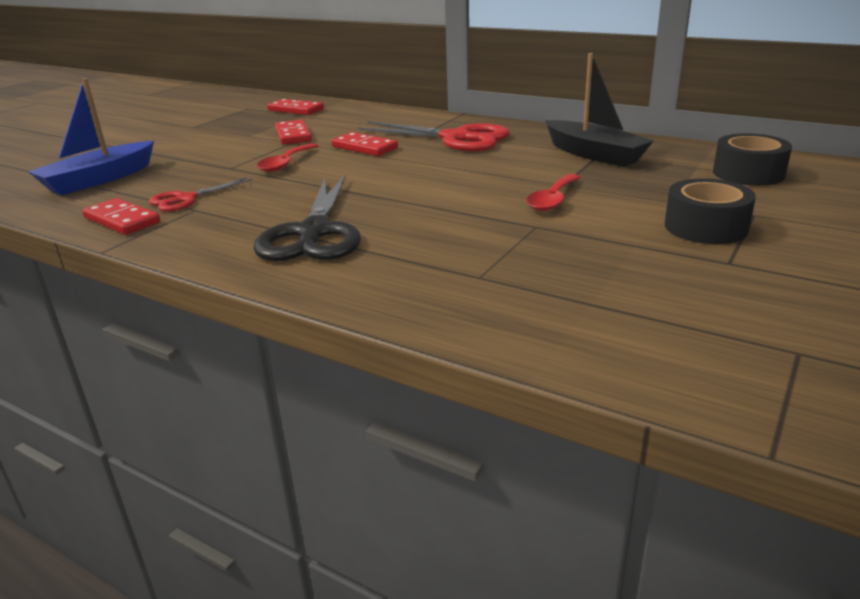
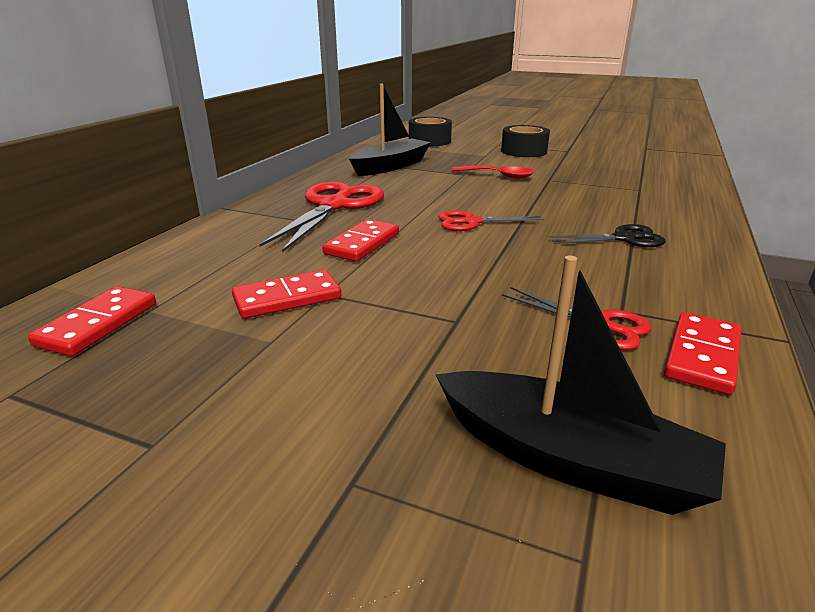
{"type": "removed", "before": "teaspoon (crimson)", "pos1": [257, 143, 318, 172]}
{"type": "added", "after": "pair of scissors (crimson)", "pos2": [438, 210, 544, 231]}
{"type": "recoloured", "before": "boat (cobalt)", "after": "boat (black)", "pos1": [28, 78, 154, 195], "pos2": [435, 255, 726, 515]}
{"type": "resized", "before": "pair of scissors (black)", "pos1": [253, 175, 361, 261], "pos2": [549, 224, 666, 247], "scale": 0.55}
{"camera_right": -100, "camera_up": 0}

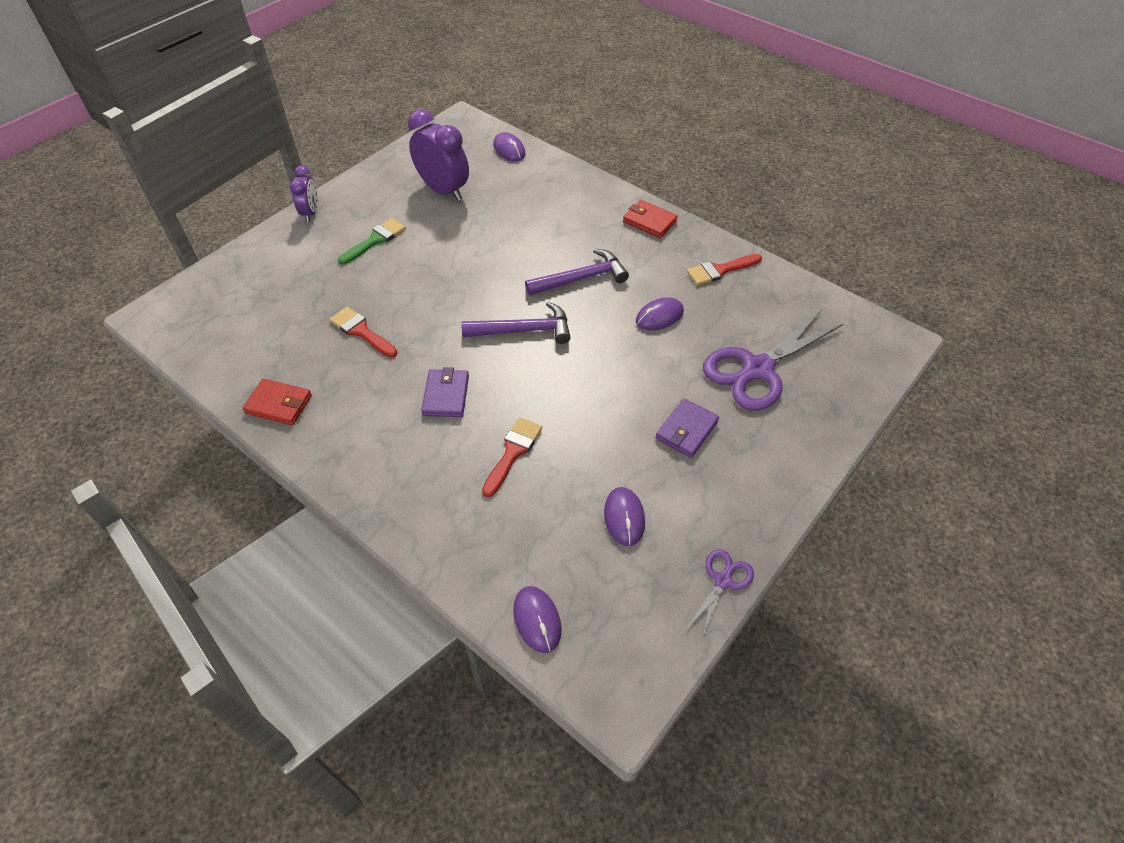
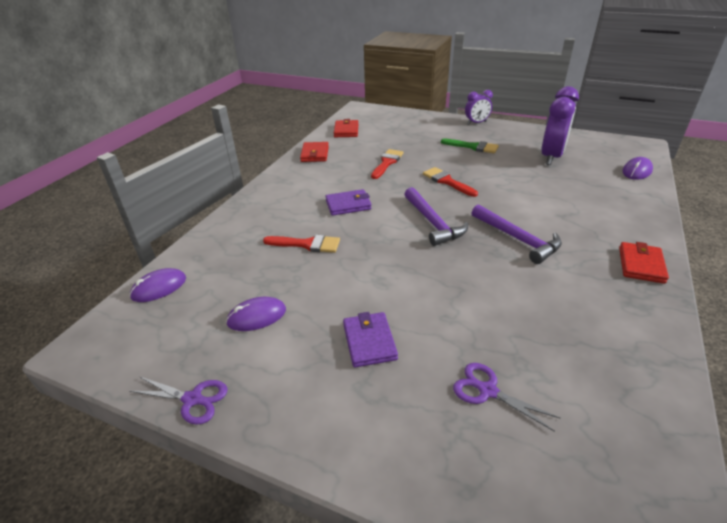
{"type": "removed", "before": "PC mouse (royal purple)", "pos1": [636, 297, 684, 330]}
{"type": "added", "after": "wallet (crimson)", "pos2": [334, 119, 358, 137]}
{"type": "moved", "before": "brush (crimson)", "pos1": [687, 254, 762, 285], "pos2": [423, 167, 478, 197]}
{"type": "turned", "before": "wallet (royal purple)", "pos1": [656, 398, 719, 458], "pos2": [343, 312, 398, 368], "turn": 60}
{"type": "resized", "before": "pair of scissors (royal purple)", "pos1": [703, 310, 843, 411], "pos2": [453, 363, 561, 432], "scale": 0.49}
{"camera_right": 75, "camera_up": -15}

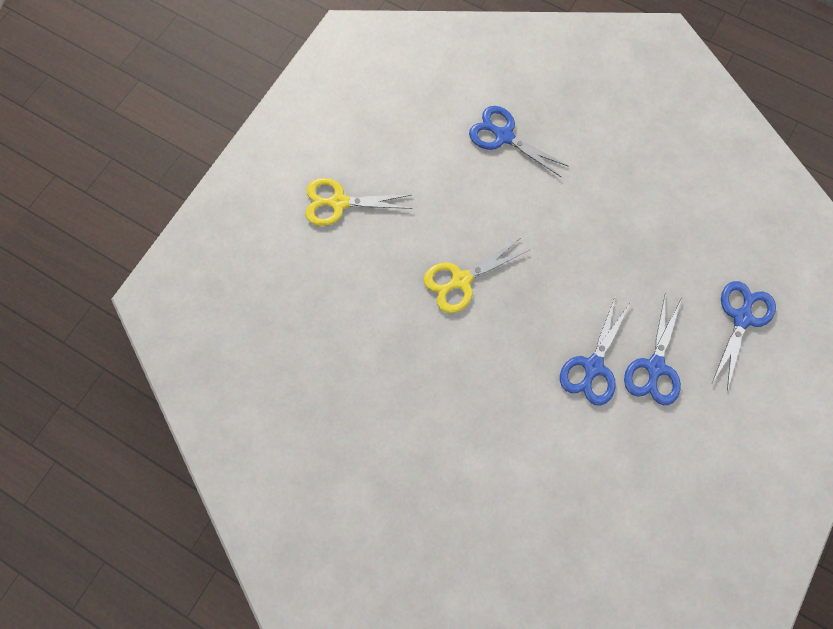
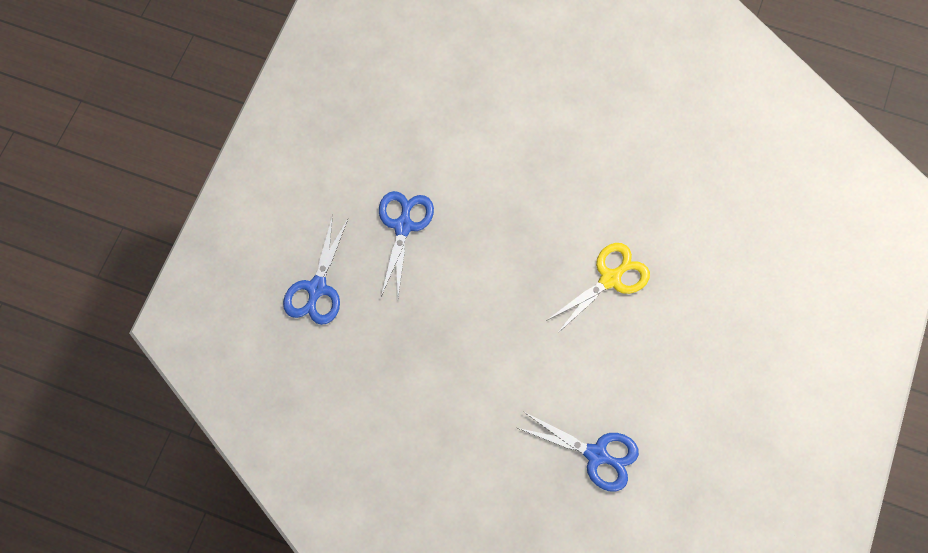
{"type": "removed", "before": "pair of scissors (bright yellow)", "pos1": [305, 178, 412, 226]}
{"type": "removed", "before": "pair of scissors (cobalt)", "pos1": [560, 295, 631, 406]}
{"camera_right": 170, "camera_up": -5}

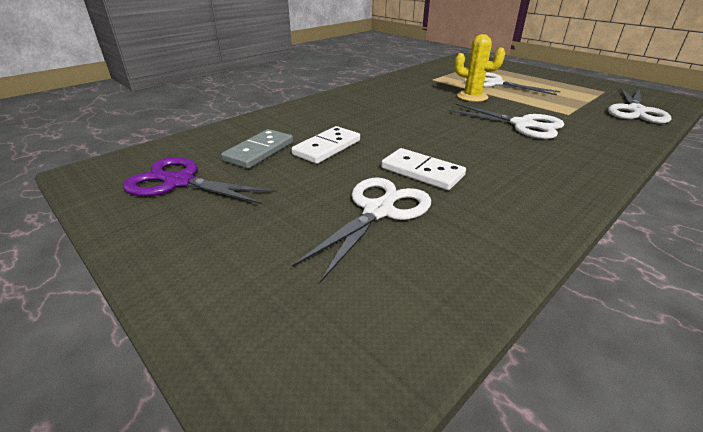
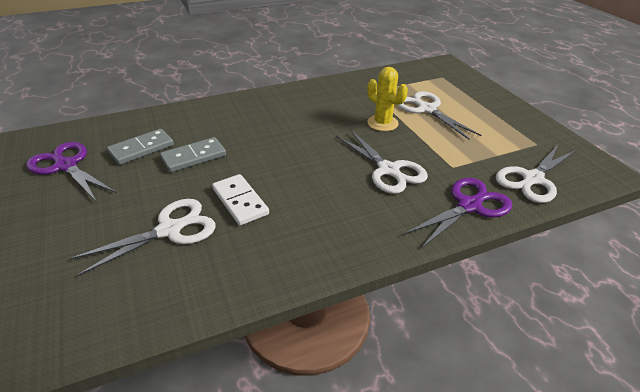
{"type": "added", "after": "pair of scissors (royal purple)", "pos2": [404, 178, 512, 248]}
{"type": "recoloured", "before": "domino (pure white)", "after": "domino (gray)", "pos1": [292, 126, 360, 164], "pos2": [160, 137, 226, 172]}
{"camera_right": 20, "camera_up": 5}

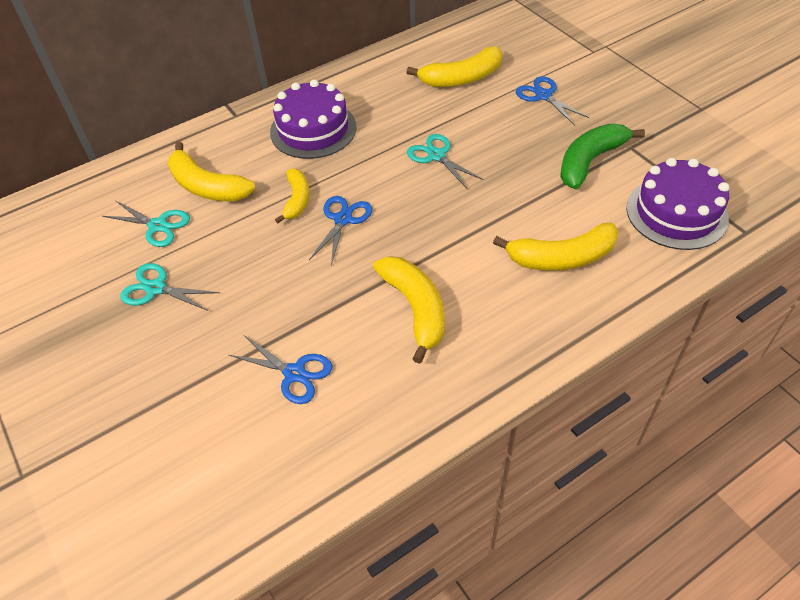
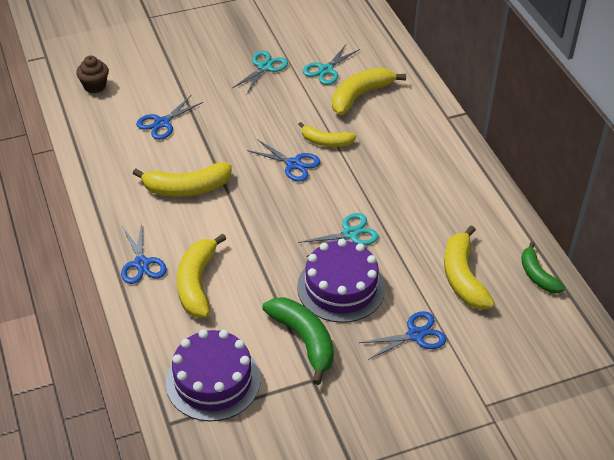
{"type": "added", "after": "cupcake (dark brown)", "pos2": [76, 56, 109, 93]}
{"type": "added", "after": "pair of scissors (cobalt)", "pos2": [121, 222, 167, 284]}
{"type": "added", "after": "banana (leaf-green)", "pos2": [521, 241, 565, 293]}
{"type": "moved", "before": "cake (royal purple)", "pos1": [270, 80, 357, 159], "pos2": [297, 239, 385, 323]}
{"camera_right": 100, "camera_up": -5}

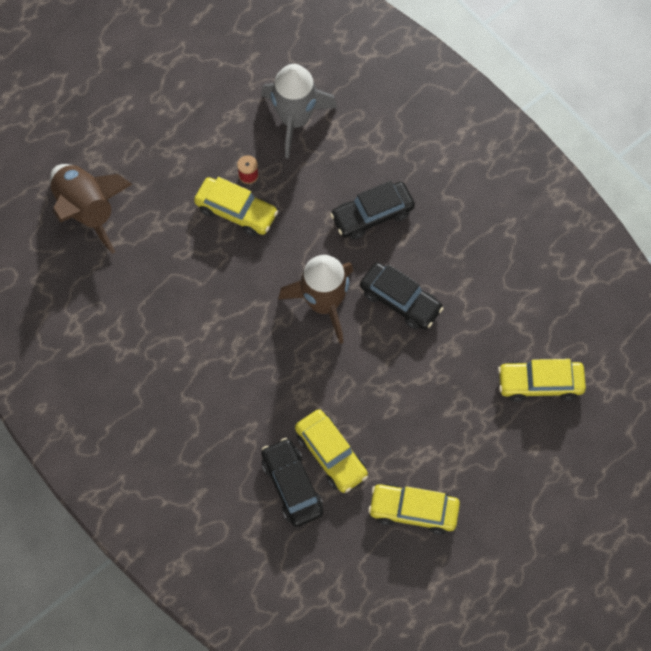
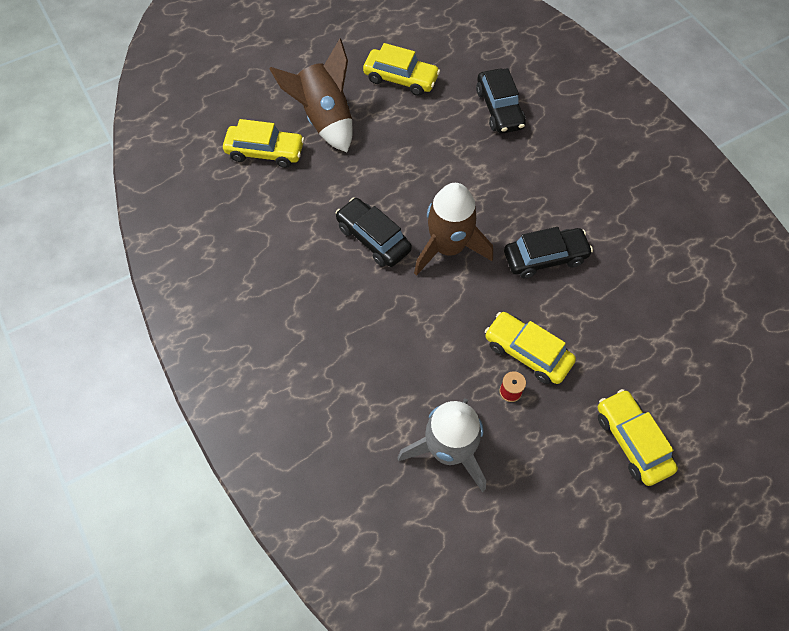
{"type": "moved", "before": "toy rocket (dark brown)", "pos1": [50, 164, 132, 254], "pos2": [269, 39, 353, 152]}
{"type": "moved", "before": "toy car (bright yellow)", "pos1": [295, 409, 368, 493], "pos2": [598, 389, 678, 486]}
{"type": "moved", "before": "toy car (black)", "pos1": [330, 181, 415, 240], "pos2": [504, 227, 593, 278]}
{"camera_right": -170, "camera_up": -5}

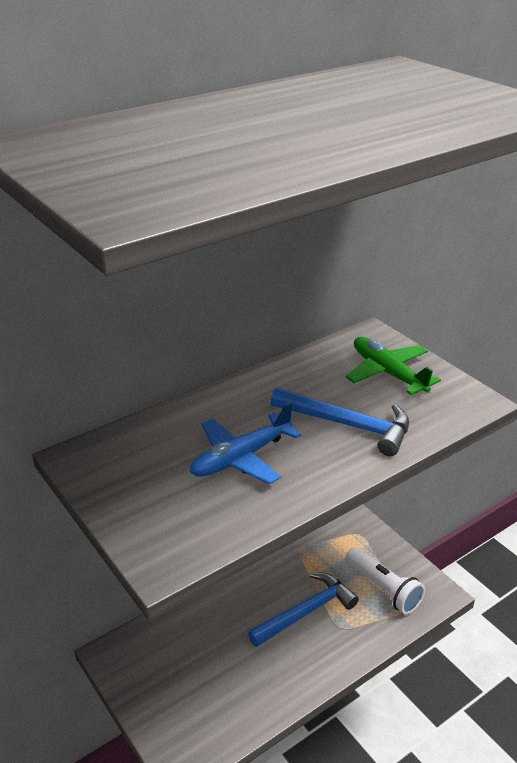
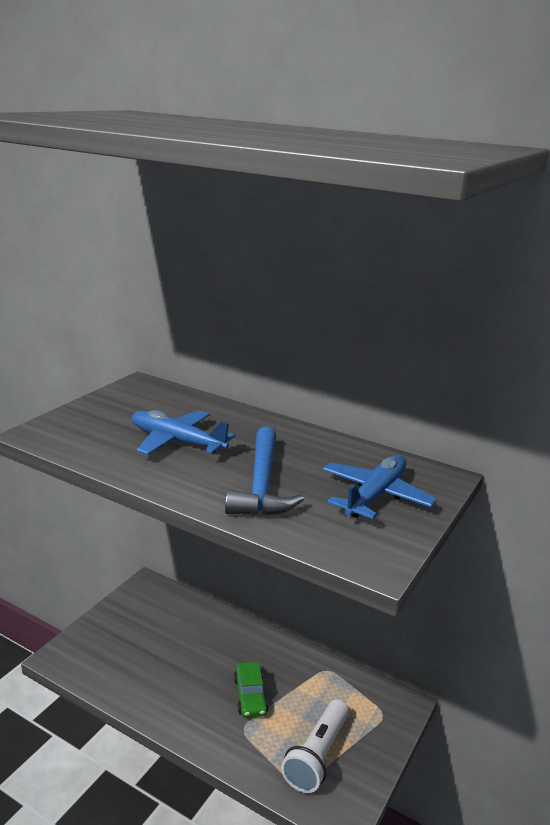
{"type": "replaced", "before": "claw hammer (cobalt)", "after": "toy car (leaf-green)", "pos1": [248, 573, 359, 647], "pos2": [234, 662, 268, 718]}
{"type": "recoloured", "before": "plane (leaf-green)", "after": "plane (cobalt)", "pos1": [346, 337, 441, 395], "pos2": [323, 455, 437, 519]}
{"camera_right": 65, "camera_up": -10}

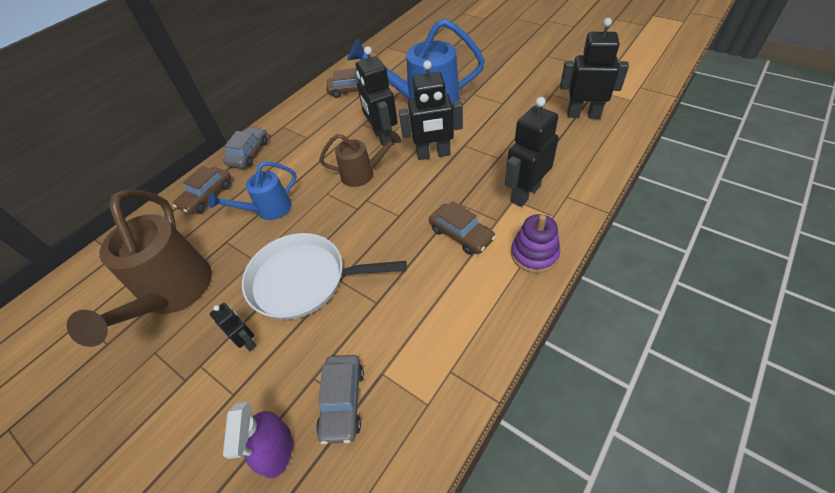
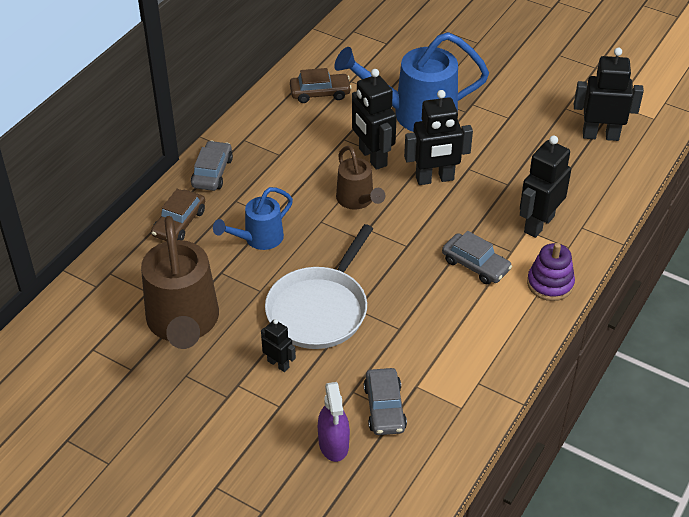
{"type": "recoloured", "before": "toy car (dark brown)", "after": "toy car (gray)", "pos1": [429, 201, 496, 255], "pos2": [442, 231, 512, 284]}
{"type": "turned", "before": "pan (pure white)", "pos1": [242, 233, 407, 320], "pos2": [265, 224, 373, 349], "turn": -60}
{"type": "turned", "before": "watering pot (dark brown)", "pos1": [319, 131, 402, 187], "pos2": [336, 146, 385, 210], "turn": 75}
{"camera_right": -10, "camera_up": -5}

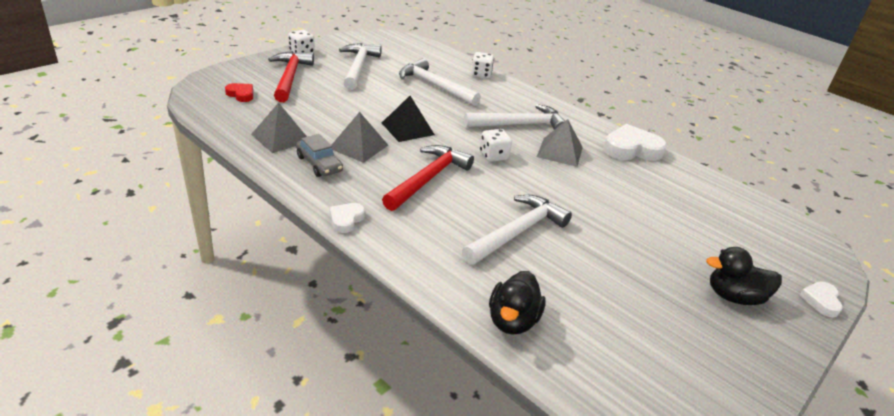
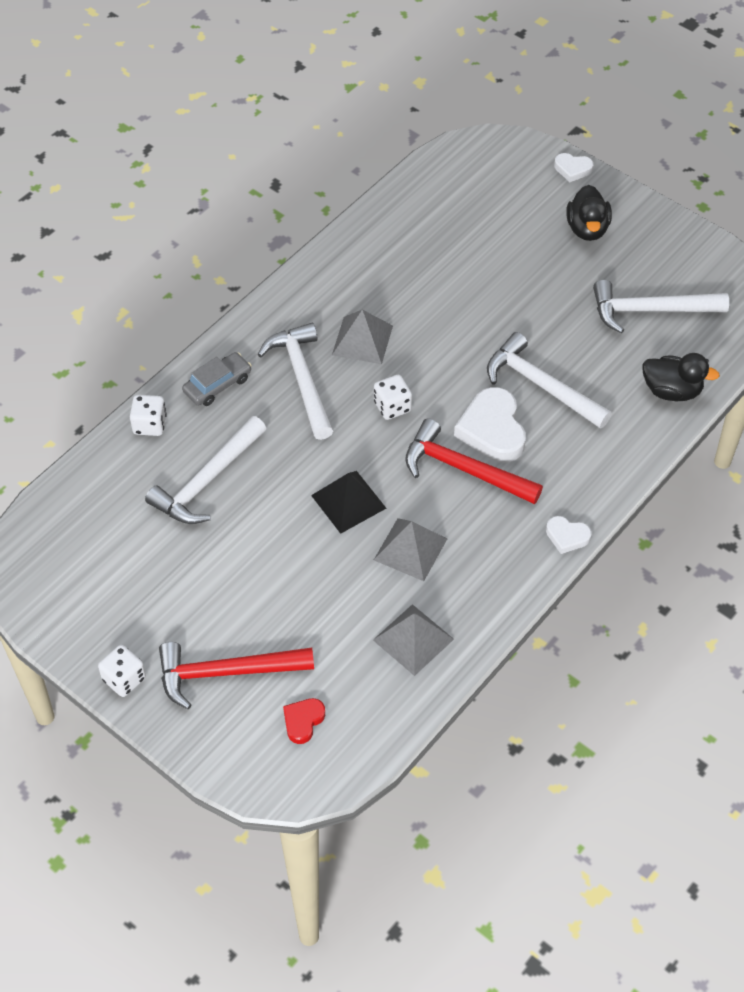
{"type": "moved", "before": "toy car (gray)", "pos1": [296, 134, 343, 177], "pos2": [182, 352, 252, 406]}
{"type": "moved", "before": "claw hammer (pure white)", "pos1": [339, 43, 382, 90], "pos2": [593, 280, 729, 333]}
{"type": "moved", "before": "heart (pure white)", "pos1": [603, 124, 667, 161], "pos2": [454, 387, 526, 463]}
{"camera_right": -90, "camera_up": 20}

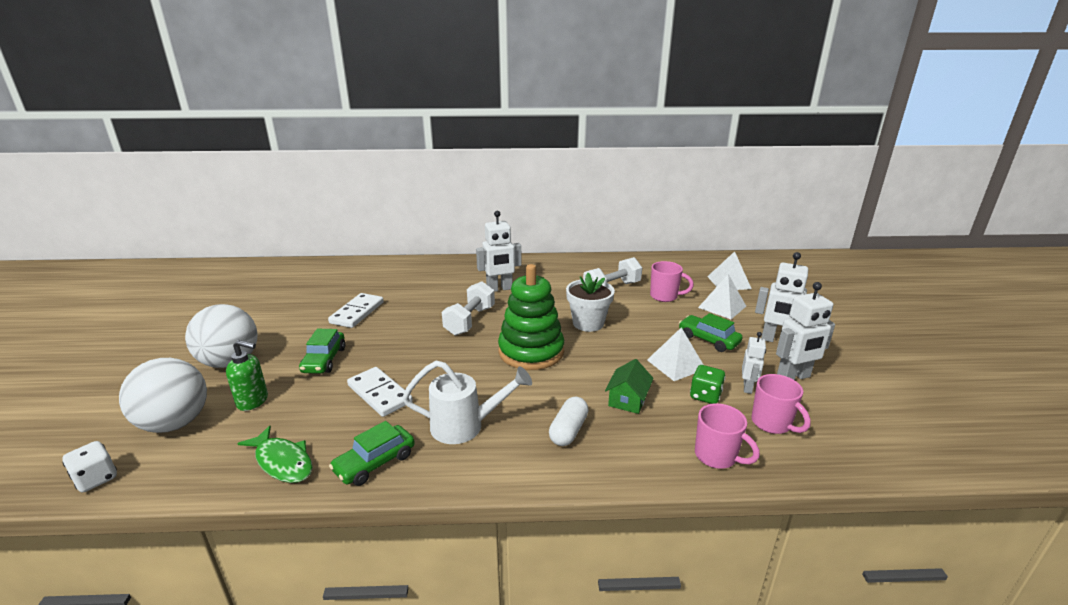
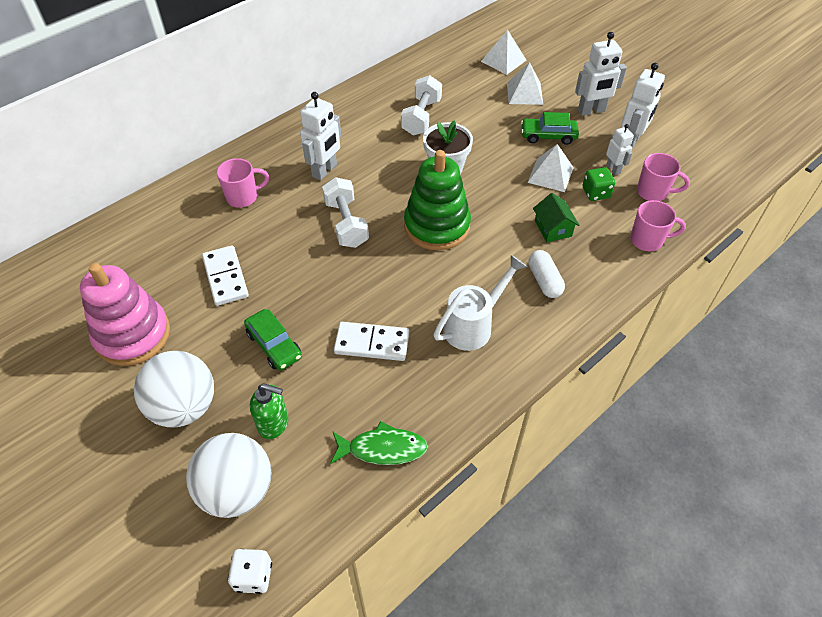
{"type": "removed", "before": "toy car (leaf-green)", "pos1": [329, 421, 415, 486]}
{"type": "added", "after": "stacking rings (rosy)", "pos2": [80, 263, 170, 366]}
{"type": "moved", "before": "tea mug (rosy)", "pos1": [650, 261, 694, 302], "pos2": [217, 158, 269, 208]}
{"type": "turned", "before": "pump bottle (leaf-green)", "pos1": [226, 340, 268, 411], "pos2": [250, 383, 288, 439], "turn": 45}
{"camera_right": -40, "camera_up": 25}

